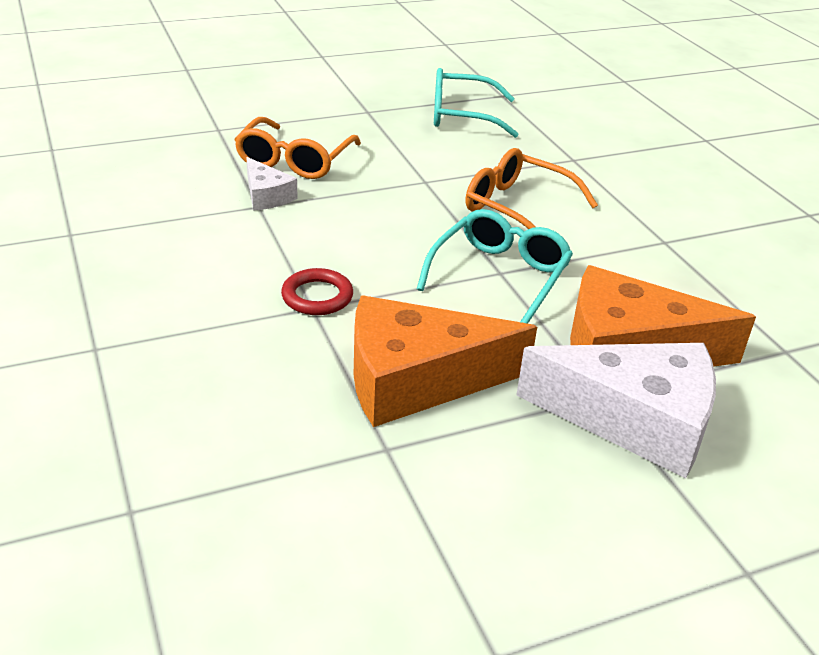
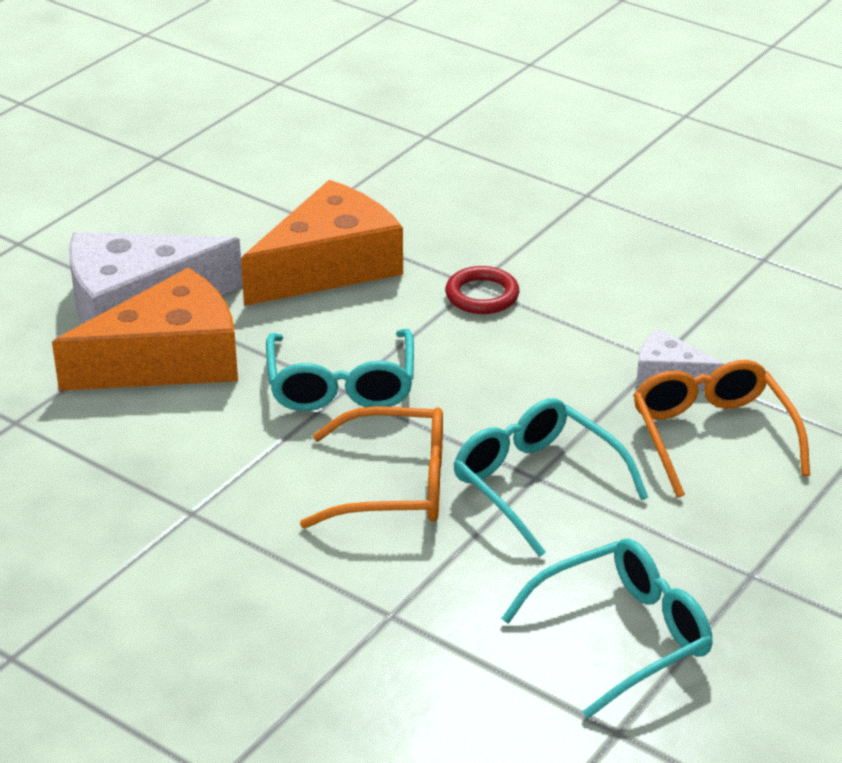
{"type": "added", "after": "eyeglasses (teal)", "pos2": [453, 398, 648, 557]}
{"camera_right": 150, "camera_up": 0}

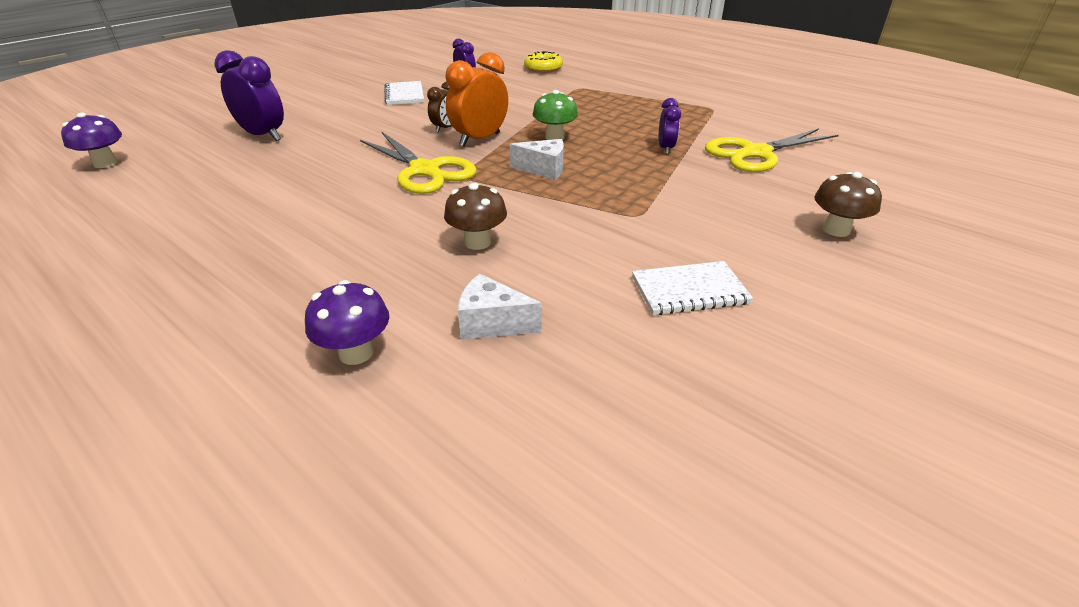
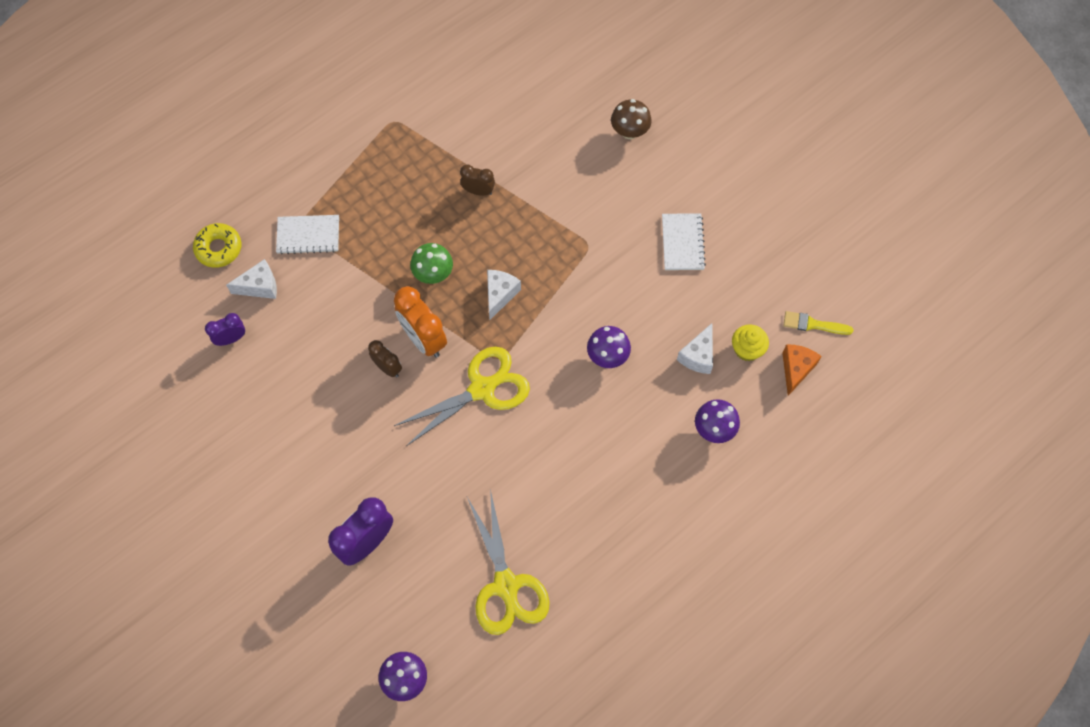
{"type": "added", "after": "piece of cheese (pure white)", "pos2": [226, 259, 277, 299]}
{"type": "added", "after": "cupcake (bright yellow)", "pos2": [732, 324, 769, 361]}
{"type": "added", "after": "piece of cheese (orange-coloured)", "pos2": [782, 344, 822, 396]}
{"type": "added", "after": "brush (bright yellow)", "pos2": [783, 311, 853, 335]}
{"type": "moved", "before": "exercise book (pure white)", "pos1": [384, 81, 424, 105], "pos2": [276, 215, 339, 254]}
{"type": "moved", "before": "pair of scissors (bright yellow)", "pos1": [705, 128, 839, 172], "pos2": [467, 489, 550, 635]}
{"type": "recoloured", "before": "mushroom (dark brown)", "after": "mushroom (royal purple)", "pos1": [444, 183, 507, 250], "pos2": [587, 326, 631, 368]}
{"type": "recoloured", "before": "bedside clock (royal purple)", "after": "bedside clock (dark brown)", "pos1": [659, 98, 681, 154], "pos2": [460, 165, 495, 196]}
{"camera_right": -80, "camera_up": 30}

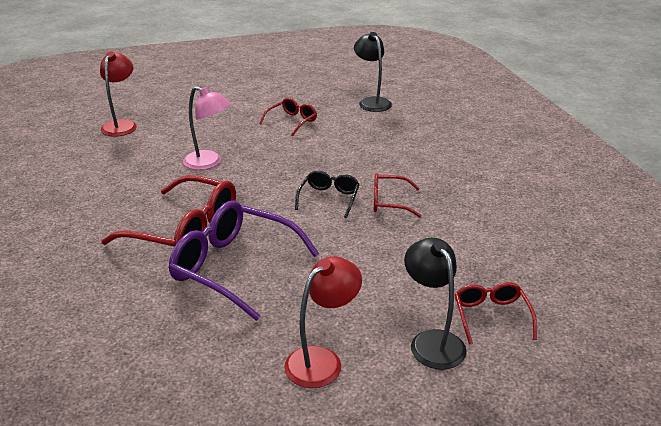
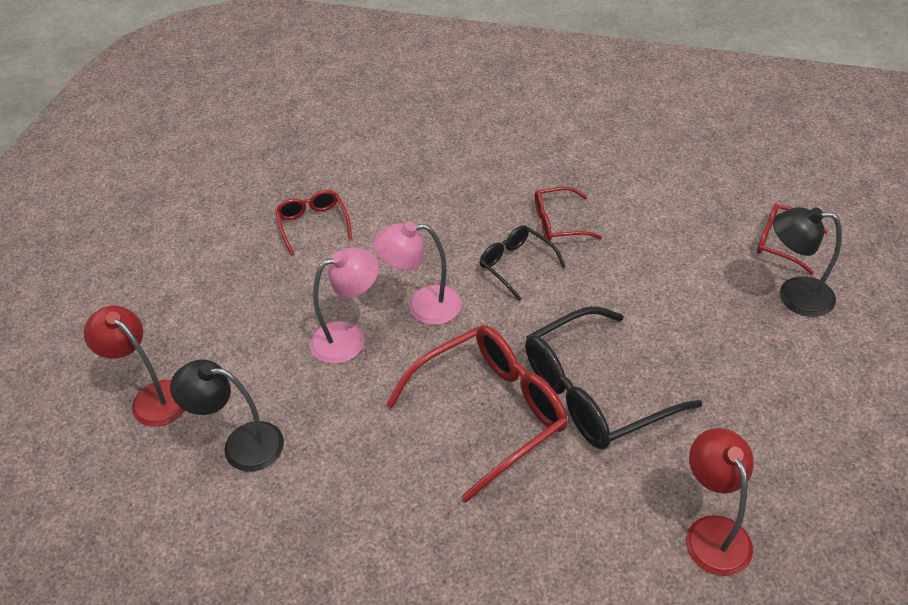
{"type": "added", "after": "reading lamp (rosy)", "pos2": [374, 222, 461, 325]}
{"type": "moved", "before": "reading lamp (crimson)", "pos1": [284, 256, 362, 388], "pos2": [686, 428, 754, 576]}
{"type": "moved", "before": "reading lamp (black)", "pos1": [354, 32, 392, 112], "pos2": [170, 359, 284, 472]}
{"type": "recoloured", "before": "eyeglasses (royal purple)", "after": "eyeglasses (black)", "pos1": [168, 201, 319, 321], "pos2": [525, 306, 702, 449]}
{"type": "turned", "before": "eyeglasses (crimson)", "pos1": [374, 173, 422, 218], "pos2": [535, 187, 602, 241], "turn": 45}
{"camera_right": -55, "camera_up": 15}

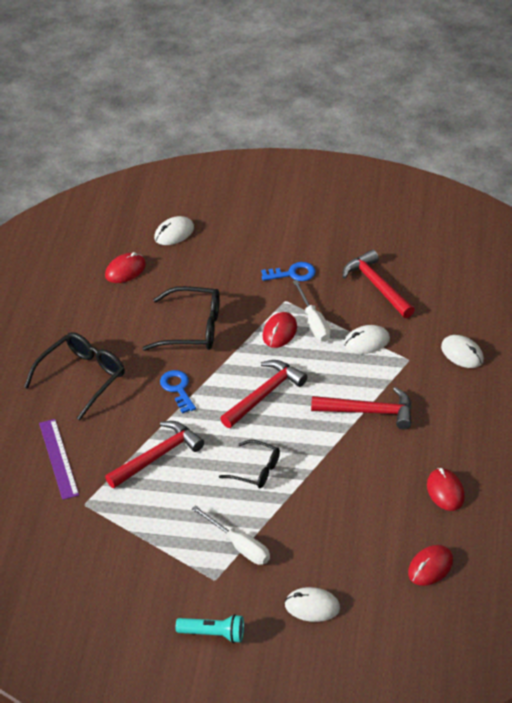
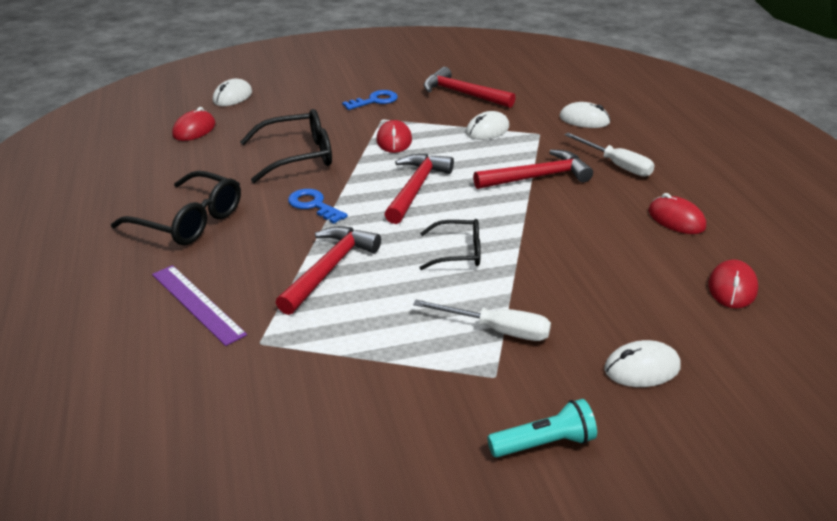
{"type": "moved", "before": "flat screwdriver (pure white)", "pos1": [293, 280, 331, 342], "pos2": [564, 133, 655, 177]}
{"type": "turned", "before": "eyeglasses (black)", "pos1": [24, 332, 125, 420], "pos2": [111, 171, 241, 245], "turn": 105}
{"camera_right": -25, "camera_up": -10}

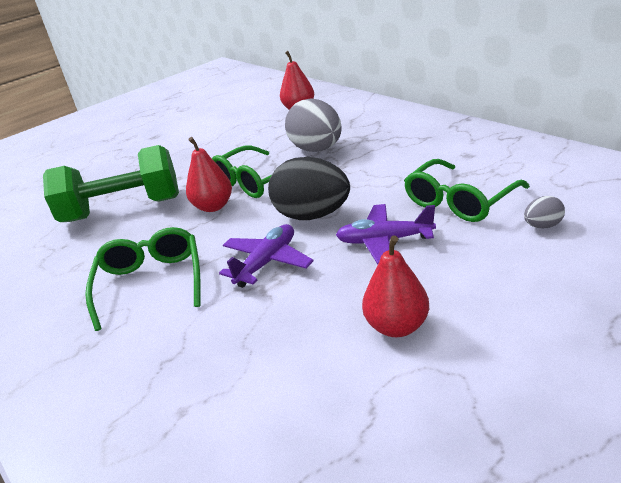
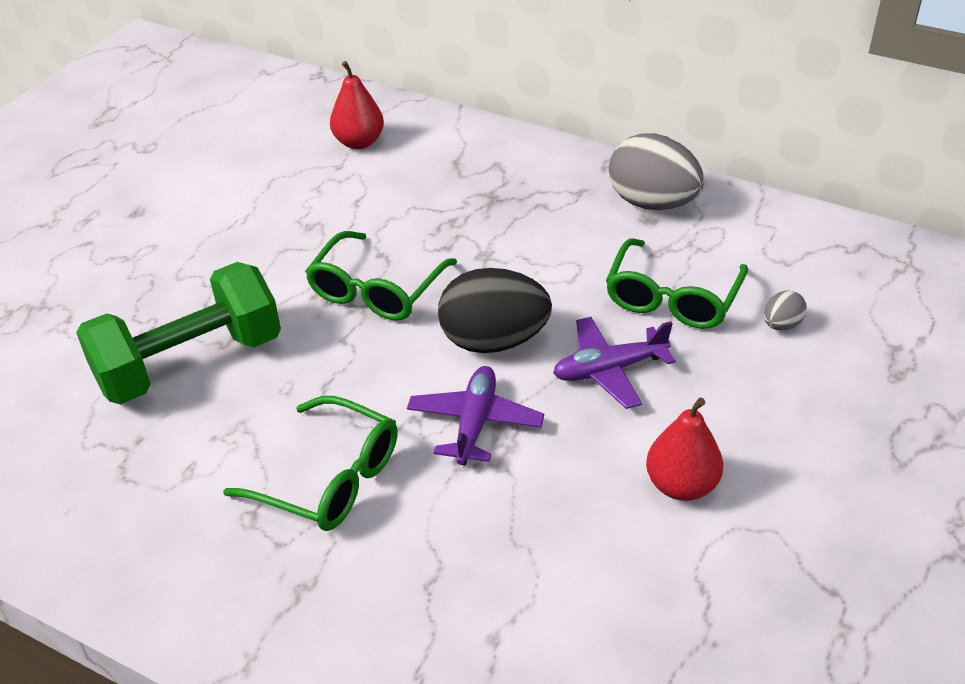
{"type": "removed", "before": "toy pear (crimson)", "pos1": [186, 137, 232, 212]}
{"type": "moved", "before": "toy egg (gray)", "pos1": [285, 99, 342, 152], "pos2": [609, 133, 704, 210]}
{"type": "turned", "before": "eyeglasses (leaf-green)", "pos1": [85, 227, 201, 331], "pos2": [223, 396, 398, 531], "turn": 150}
{"camera_right": -25, "camera_up": 10}

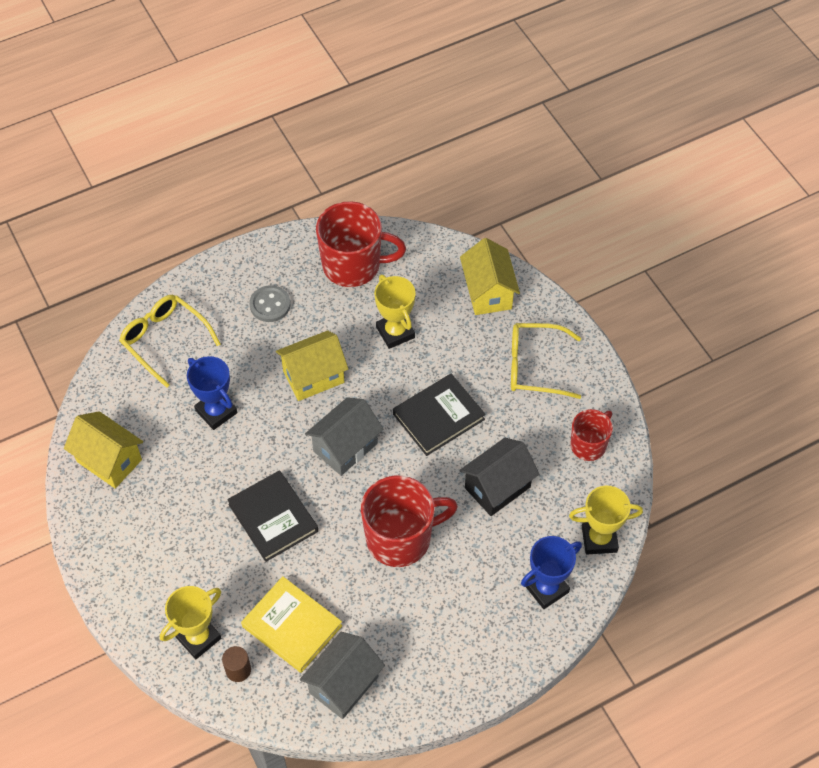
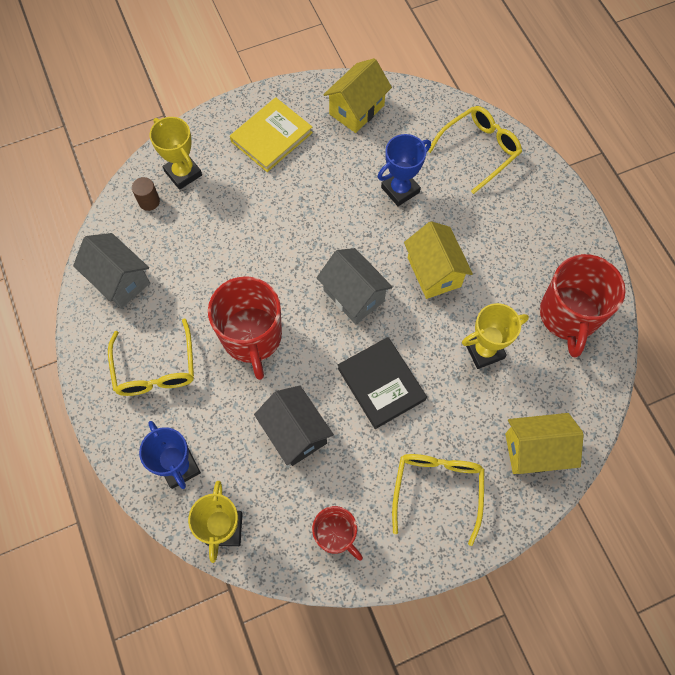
{"type": "removed", "before": "hardback (black)", "pos1": [227, 470, 318, 562]}
{"type": "removed", "before": "sewing button (gray)", "pos1": [249, 285, 290, 322]}
{"type": "added", "after": "eyeglasses (bright yellow)", "pos2": [108, 318, 194, 396]}
{"type": "moved", "before": "hardback (bright yellow)", "pos1": [241, 576, 342, 673], "pos2": [230, 97, 313, 172]}
{"camera_right": 95, "camera_up": 10}

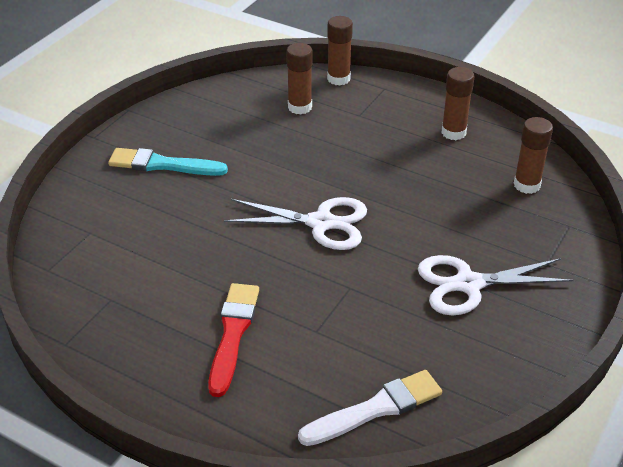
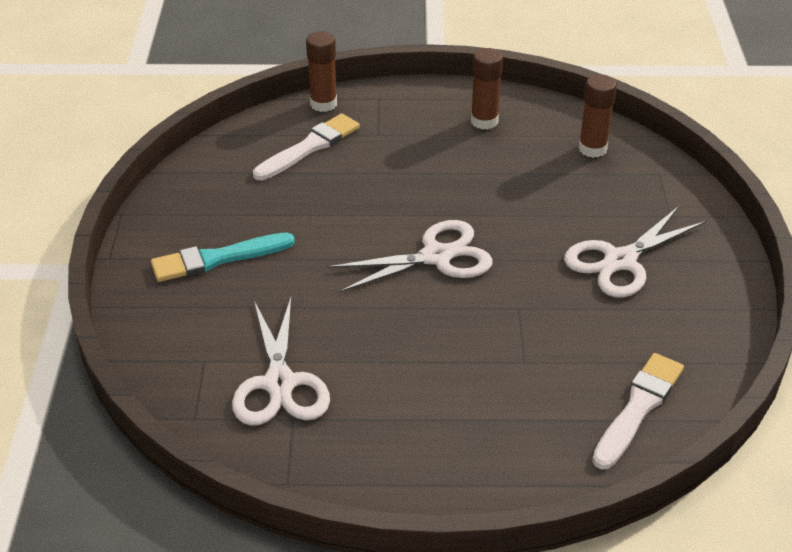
{"type": "removed", "before": "brush (crimson)", "pos1": [208, 283, 259, 397]}
{"type": "added", "after": "pair of scissors (pure white)", "pos2": [232, 298, 330, 426]}
{"type": "replaced", "before": "glue stick (dark brown)", "after": "brush (pure white)", "pos1": [286, 43, 313, 115], "pos2": [253, 114, 360, 180]}
{"camera_right": -30, "camera_up": 0}

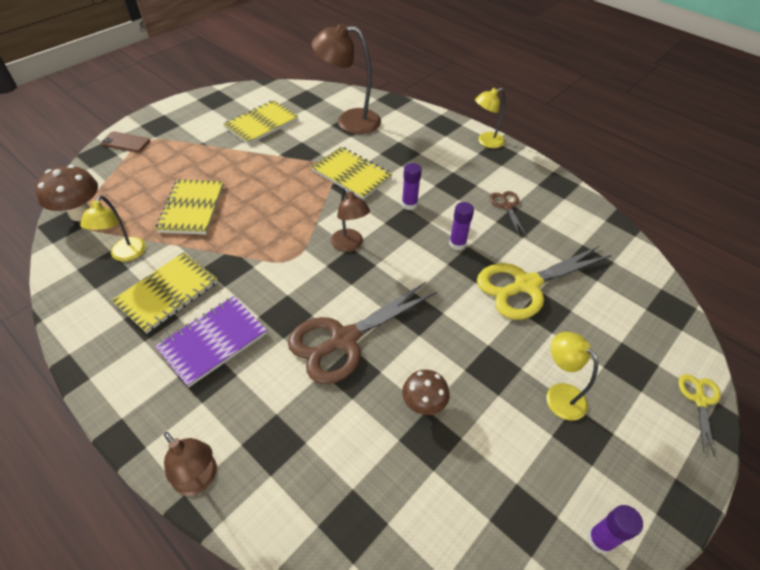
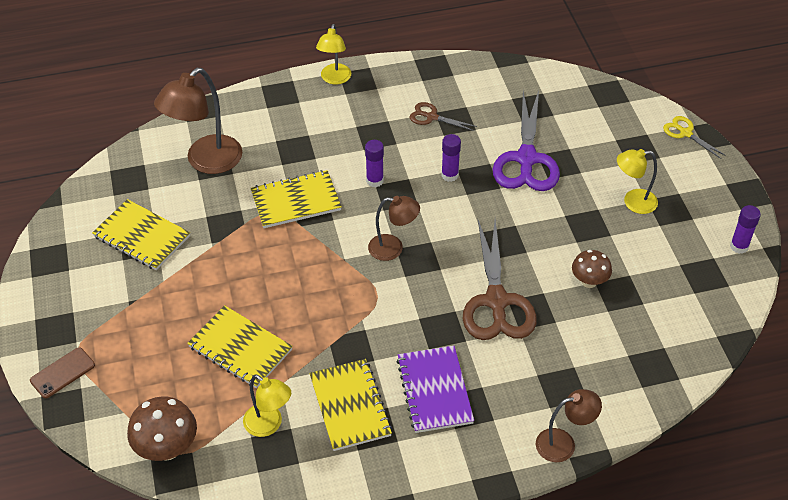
{"type": "recoloured", "before": "pair of scissors (bright yellow)", "after": "pair of scissors (royal purple)", "pos1": [477, 246, 612, 320], "pos2": [493, 90, 560, 191]}
{"type": "turned", "before": "exercise book (bright yellow)", "pos1": [223, 100, 298, 145], "pos2": [92, 199, 190, 270], "turn": -45}
{"camera_right": -55, "camera_up": 0}

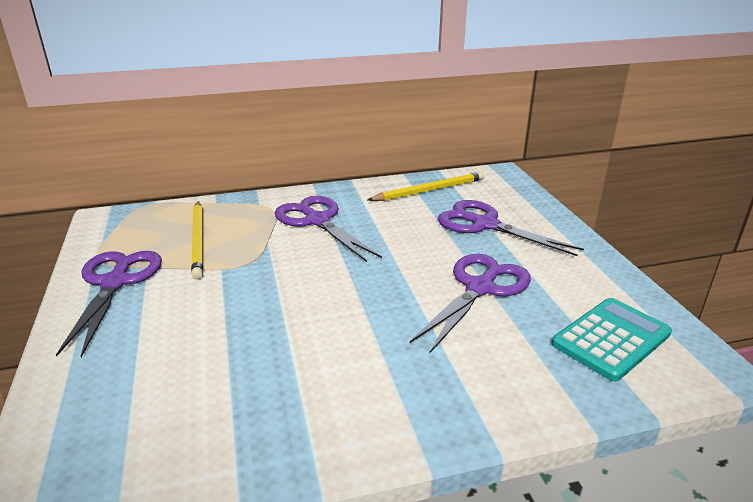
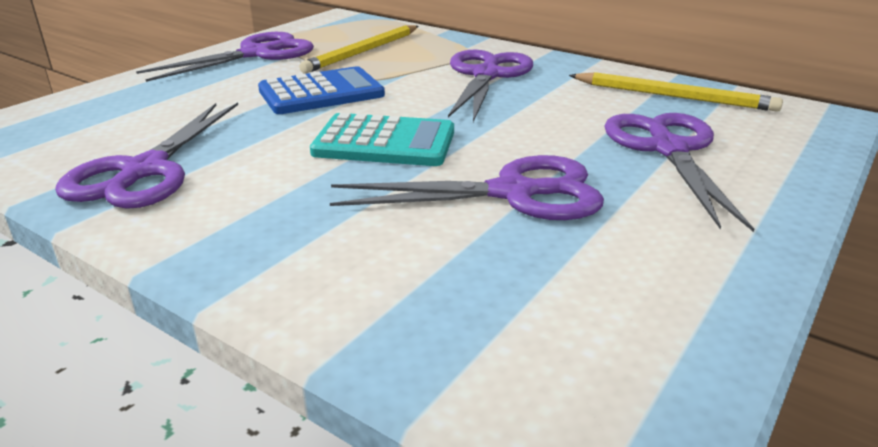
{"type": "added", "after": "pair of scissors (royal purple)", "pos2": [55, 103, 238, 209]}
{"type": "added", "after": "pocket calculator (cobalt)", "pos2": [258, 66, 385, 114]}
{"type": "moved", "before": "pocket calculator (teal)", "pos1": [552, 298, 672, 381], "pos2": [310, 113, 454, 166]}
{"camera_right": 50, "camera_up": 0}

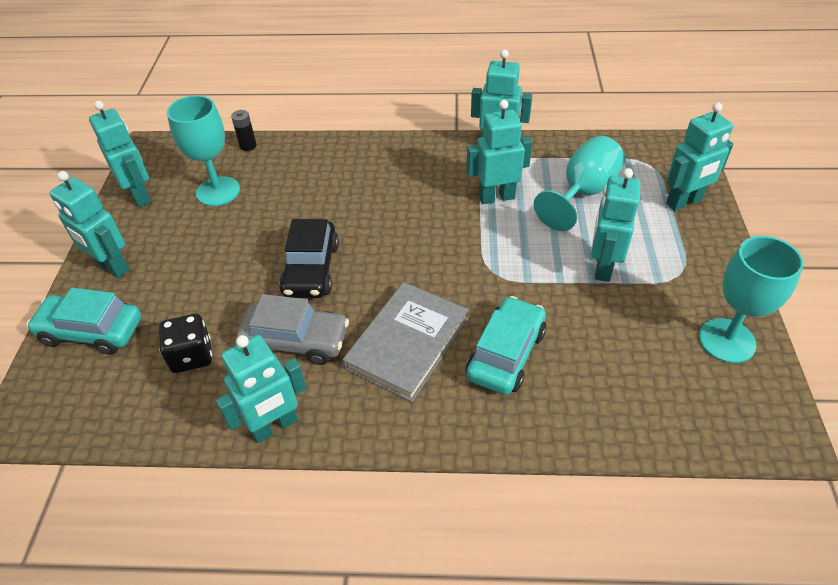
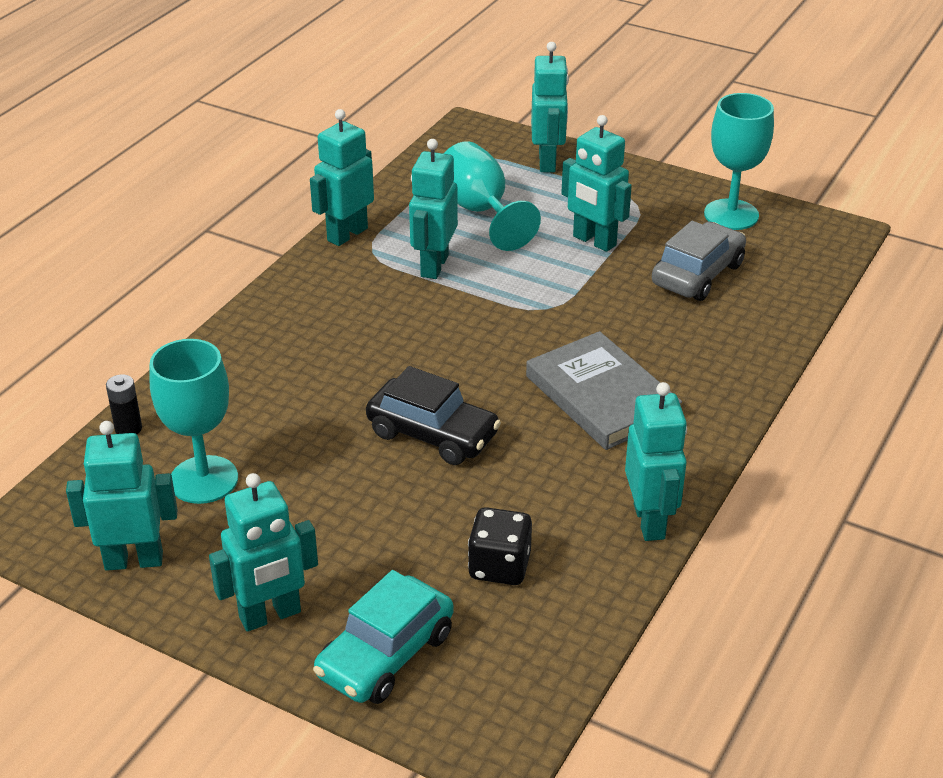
{"type": "removed", "before": "toy car (teal)", "pos1": [466, 296, 546, 395]}
{"type": "moved", "before": "toy car (gray)", "pos1": [237, 294, 349, 365], "pos2": [652, 221, 746, 301]}
{"camera_right": -65, "camera_up": -10}

